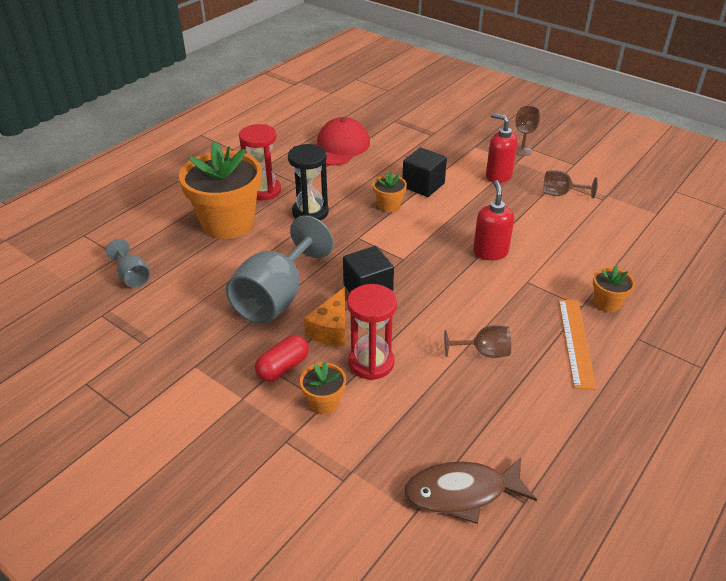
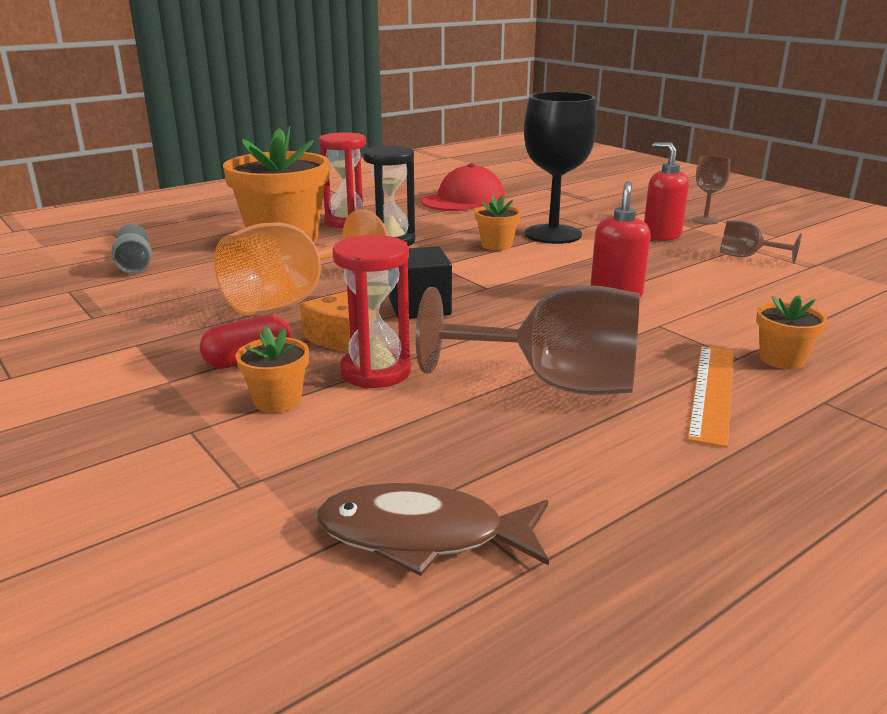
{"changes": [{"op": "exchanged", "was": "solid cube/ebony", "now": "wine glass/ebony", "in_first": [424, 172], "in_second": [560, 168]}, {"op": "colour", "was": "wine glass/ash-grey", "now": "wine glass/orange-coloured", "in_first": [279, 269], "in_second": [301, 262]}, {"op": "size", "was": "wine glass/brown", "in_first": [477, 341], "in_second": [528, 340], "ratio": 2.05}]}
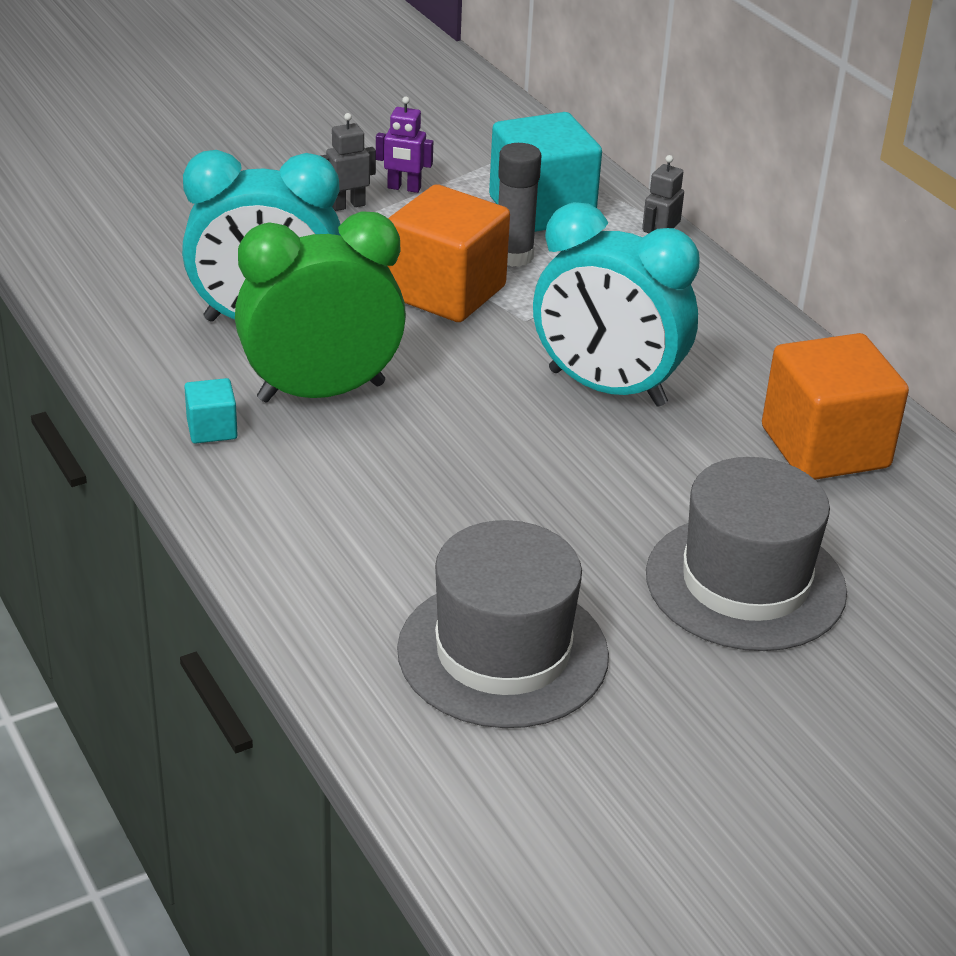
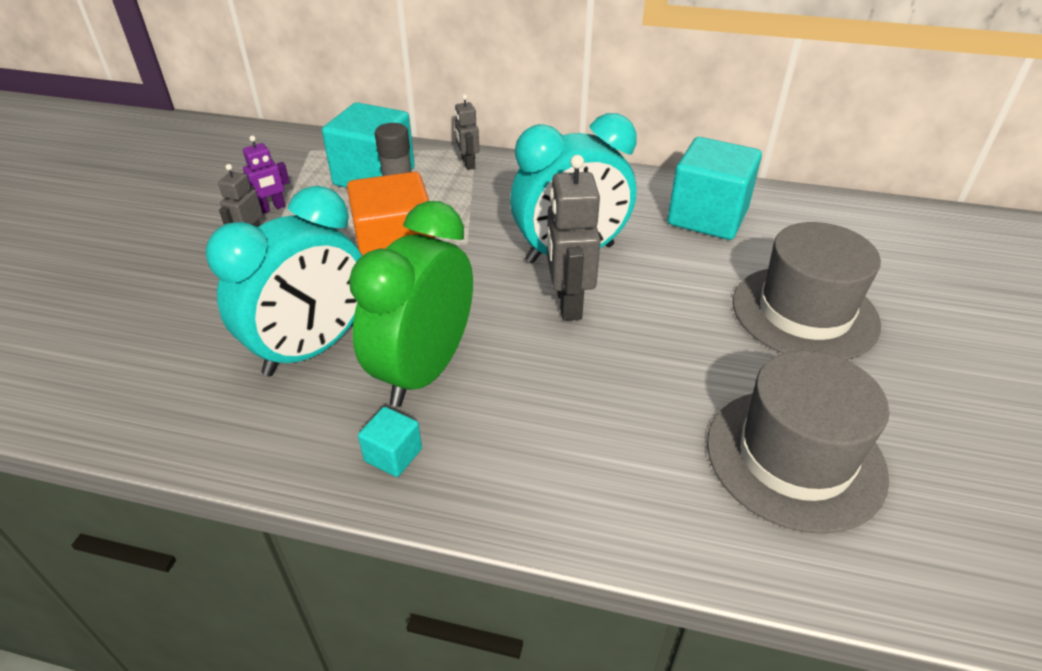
{"changes": [{"op": "colour", "was": "solid cube/orange-coloured", "now": "solid cube/turquoise", "in_first": [835, 406], "in_second": [715, 188]}, {"op": "appeared", "now": "robot/ash-grey", "in_second": [574, 238]}]}
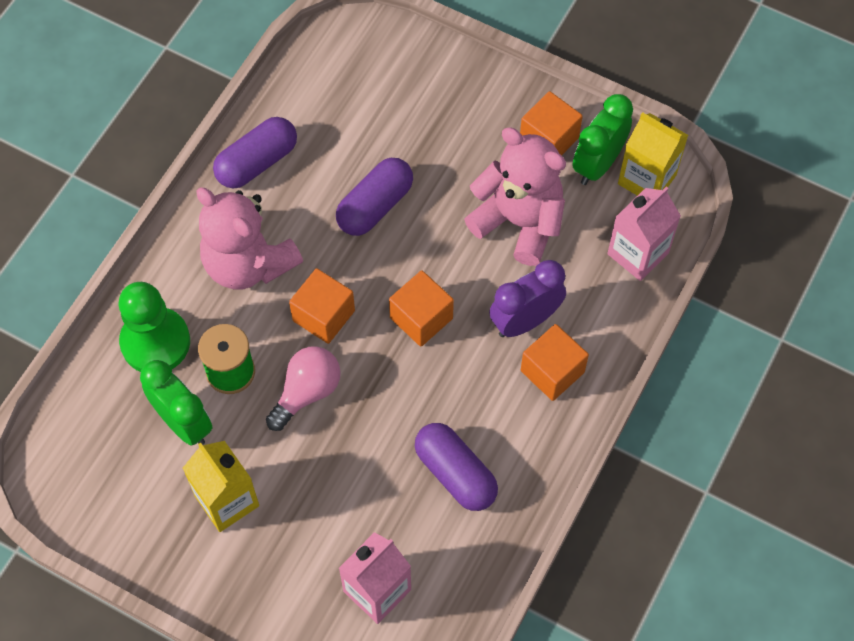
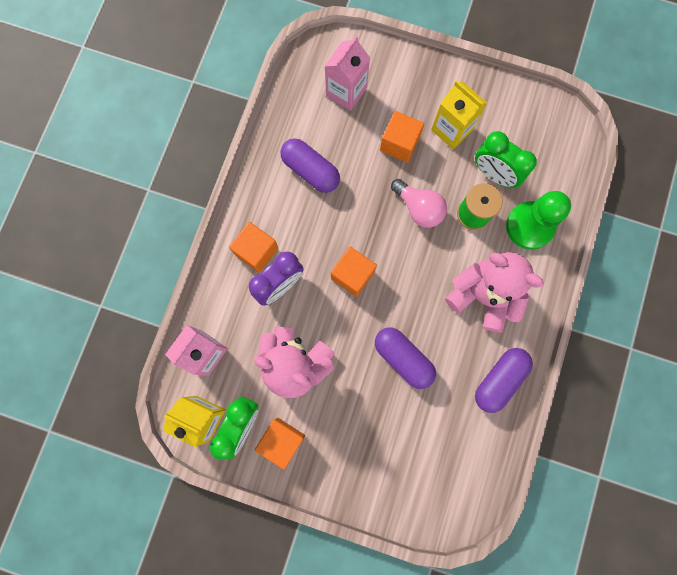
{"changes": [{"op": "spun", "was": "capsule/violet", "in_first": [374, 197], "in_second": [405, 358], "clockwise": -75}, {"op": "relocated", "was": "solid cube/orange-coloured", "in_first": [322, 306], "in_second": [402, 137]}, {"op": "spun", "was": "light bulb/rosy", "in_first": [303, 388], "in_second": [419, 203], "clockwise": -75}]}
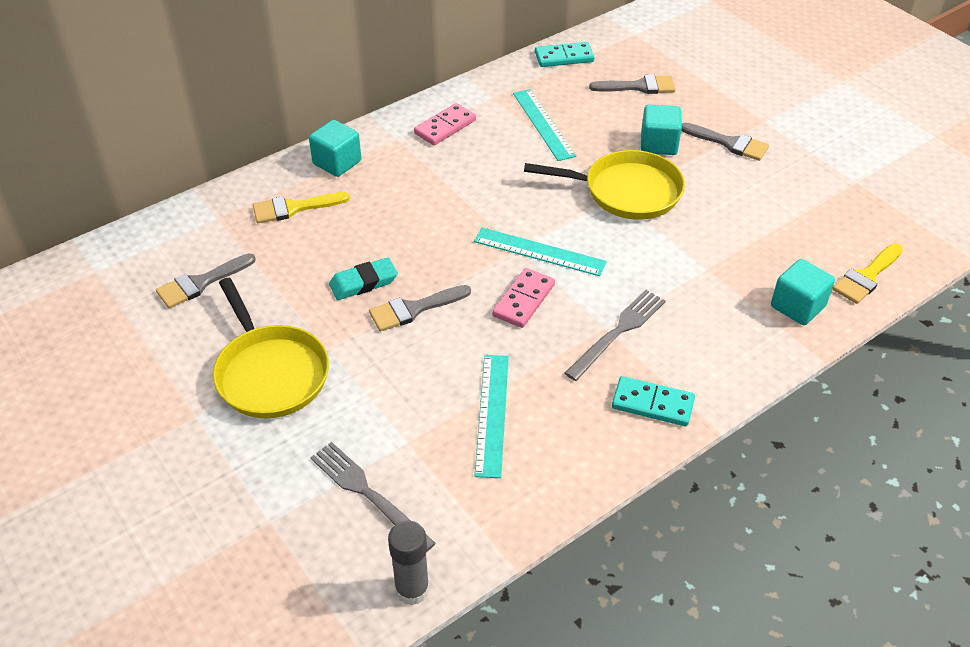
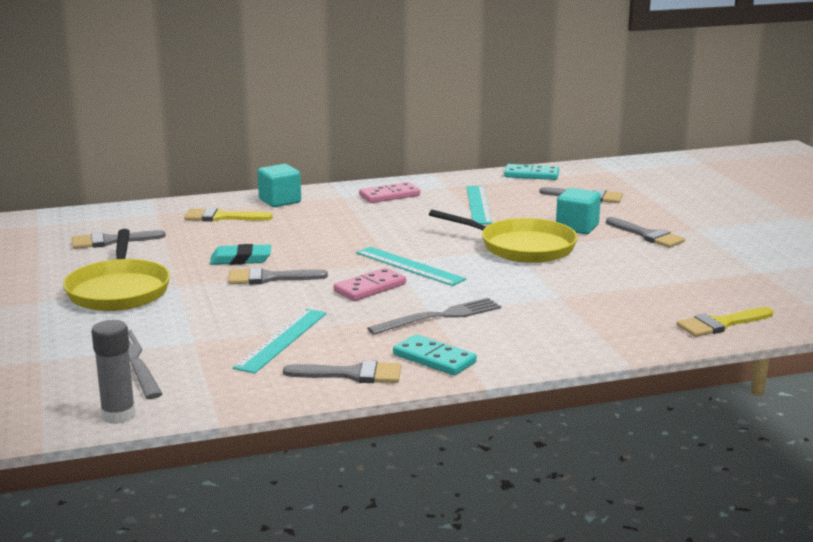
{"changes": [{"op": "missing", "was": "solid cube/turquoise", "in_first": [803, 292]}, {"op": "appeared", "now": "paint brush/ash-grey", "in_second": [342, 371]}]}
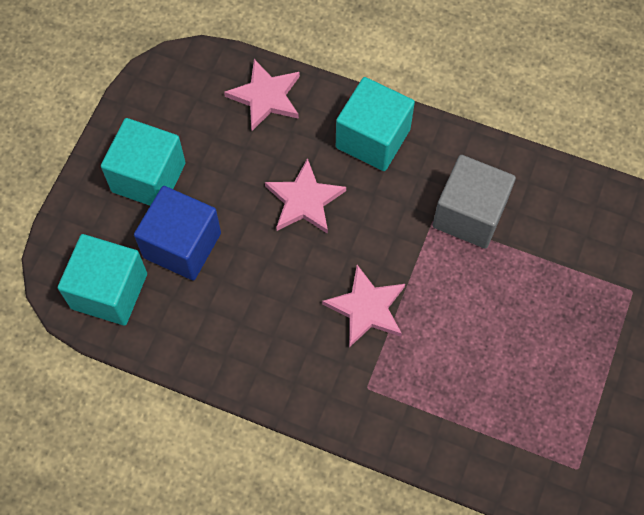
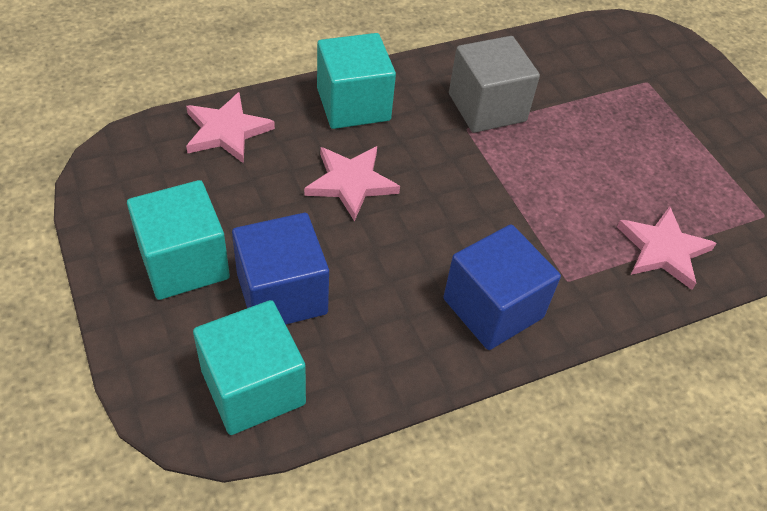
{"changes": [{"op": "relocated", "was": "five-pointed star/rosy", "in_first": [363, 306], "in_second": [667, 248]}, {"op": "appeared", "now": "solid cube/blue", "in_second": [502, 287]}]}
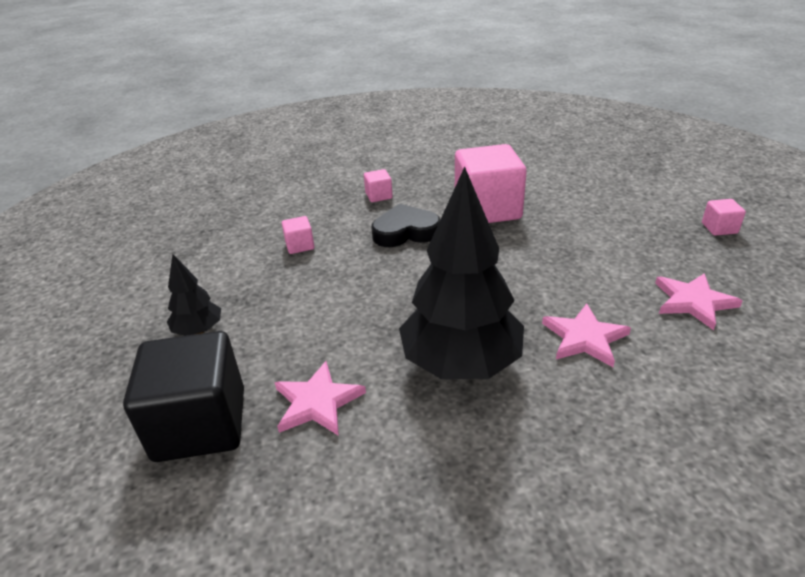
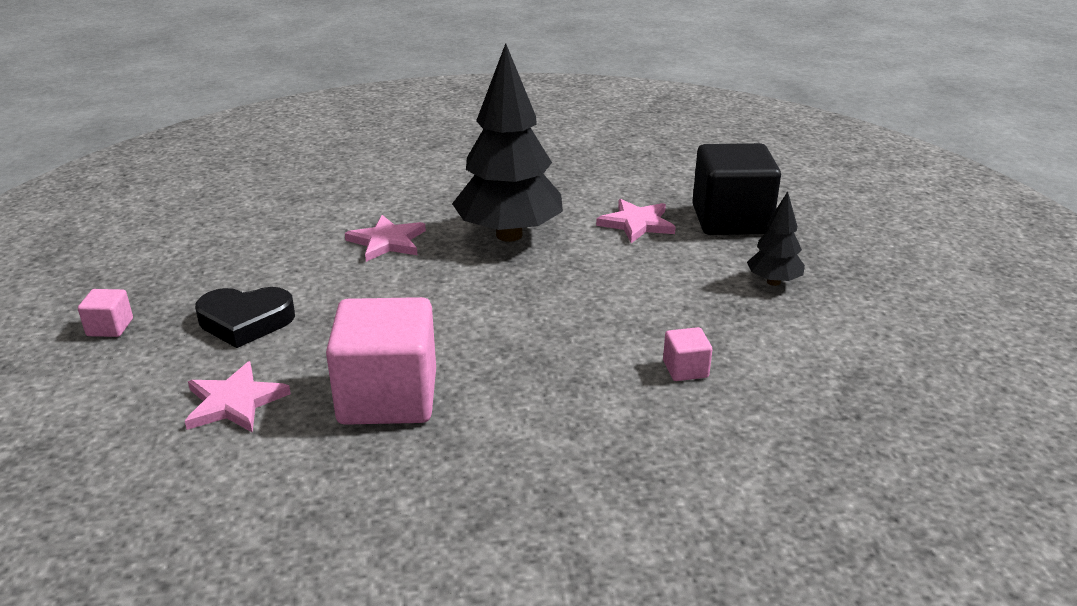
{"changes": [{"op": "missing", "was": "solid cube/rosy", "in_first": [378, 185]}, {"op": "relocated", "was": "heart/ebony", "in_first": [405, 225], "in_second": [245, 317]}, {"op": "relocated", "was": "five-pointed star/rosy", "in_first": [698, 301], "in_second": [238, 397]}]}
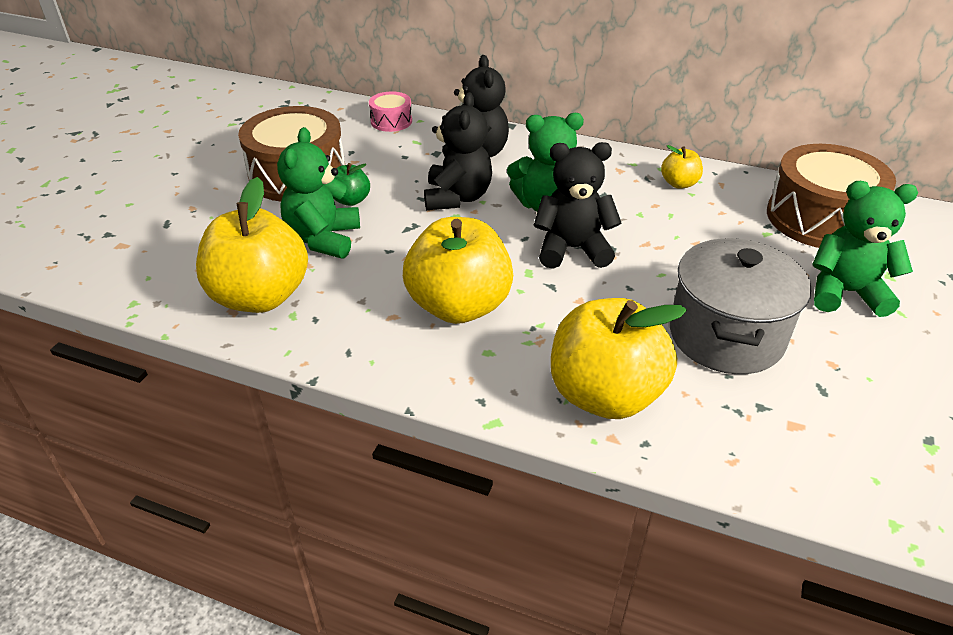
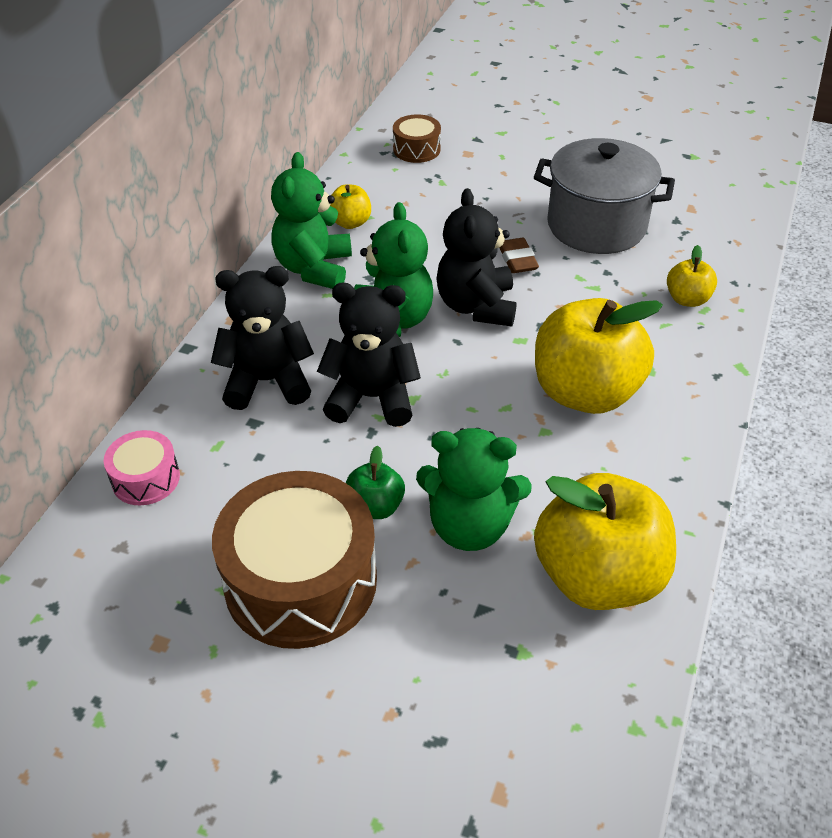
{"changes": [{"op": "size", "was": "drum/brown", "in_first": [831, 196], "in_second": [417, 138], "ratio": 0.48}, {"op": "relocated", "was": "teddy/leaf-green", "in_first": [865, 249], "in_second": [311, 220]}, {"op": "size", "was": "apple fruit/golden", "in_first": [619, 358], "in_second": [692, 276], "ratio": 0.46}, {"op": "appeared", "now": "gum eraser/brown", "in_second": [519, 255]}]}
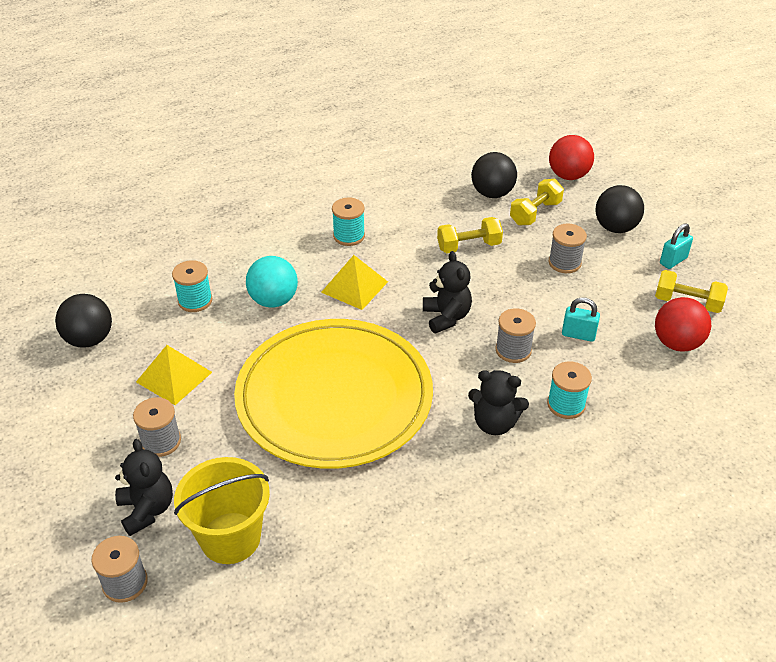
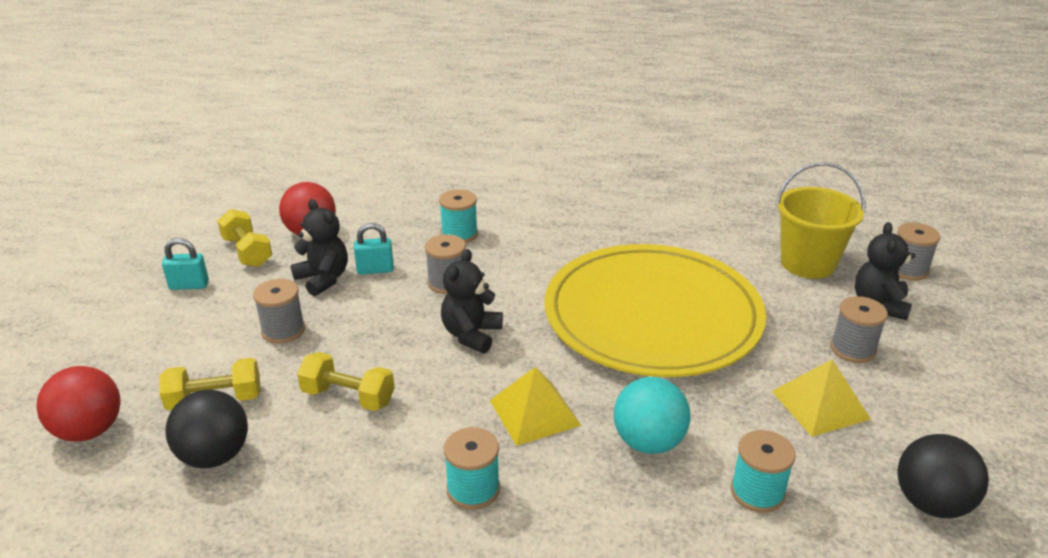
{"changes": [{"op": "missing", "was": "sphere/ebony", "in_first": [619, 209]}, {"op": "spun", "was": "lock/turquoise", "in_first": [581, 319], "in_second": [374, 249], "clockwise": -60}, {"op": "relocated", "was": "teddy/ebony", "in_first": [498, 402], "in_second": [319, 247]}]}
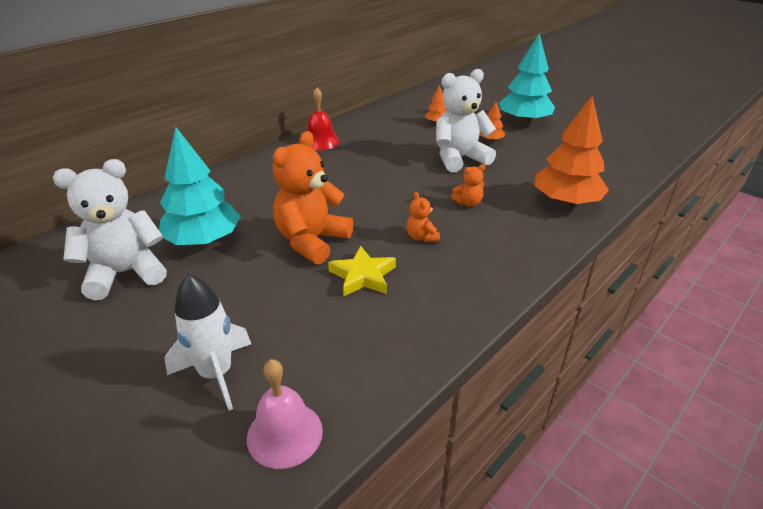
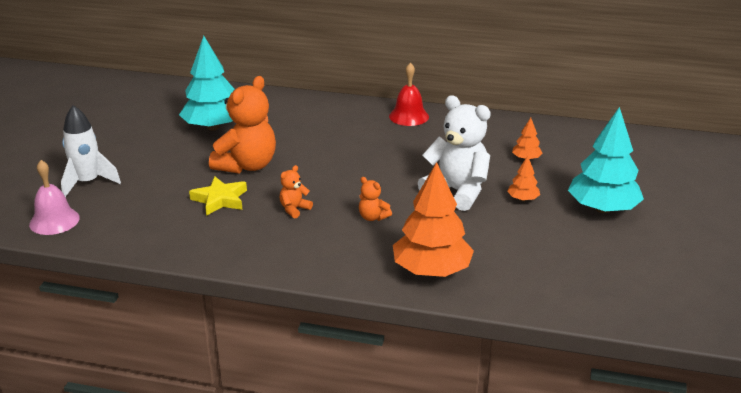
{"changes": [{"op": "spun", "was": "teddy/orange-coloured", "in_first": [313, 198], "in_second": [242, 125], "clockwise": 120}, {"op": "missing", "was": "teddy/pure white", "in_first": [110, 229]}]}
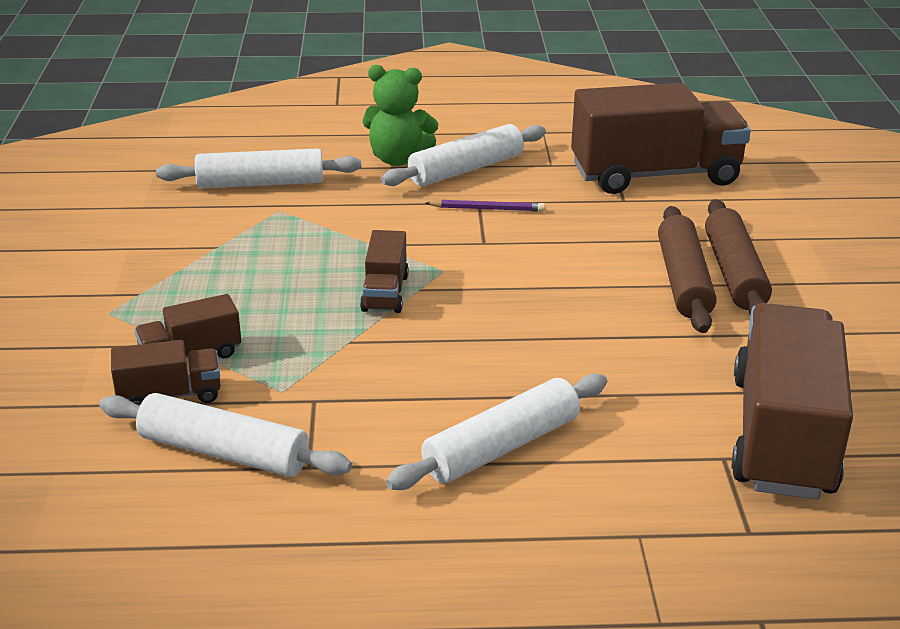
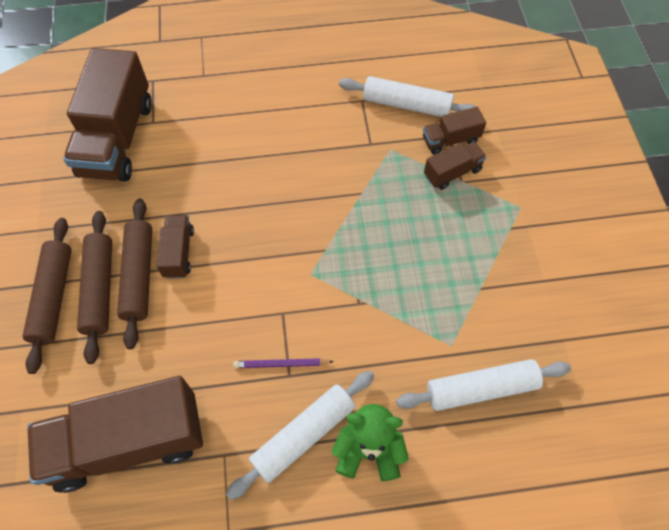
{"changes": [{"op": "relocated", "was": "toy truck/brown", "in_first": [384, 271], "in_second": [175, 247]}, {"op": "missing", "was": "dough roller/pure white", "in_first": [496, 432]}, {"op": "appeared", "now": "dough roller/brown", "in_second": [47, 296]}]}
